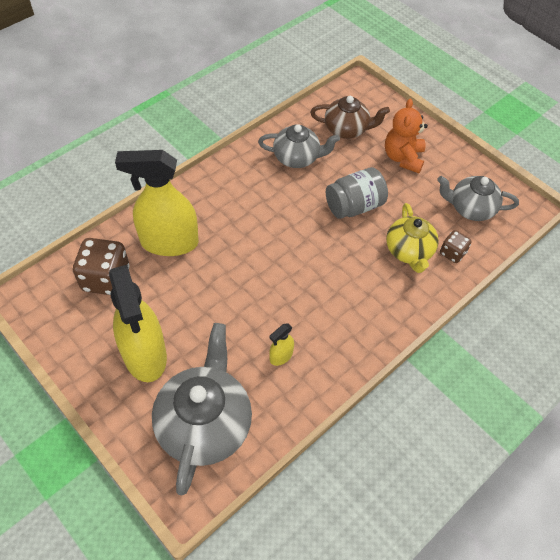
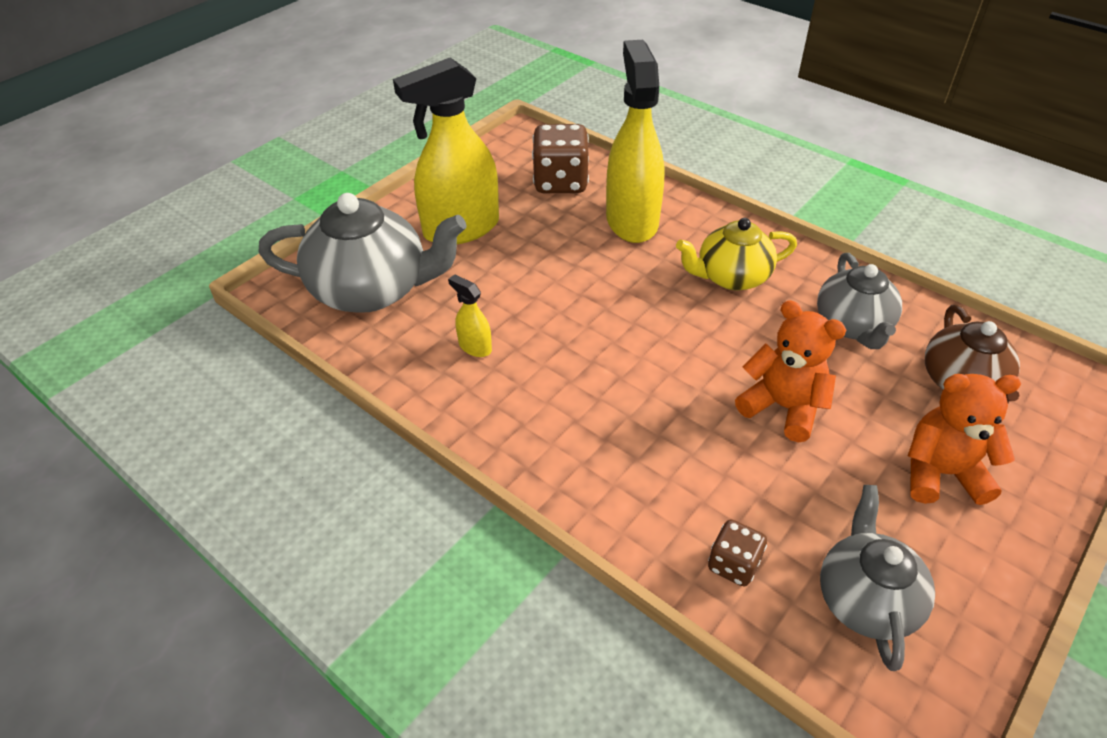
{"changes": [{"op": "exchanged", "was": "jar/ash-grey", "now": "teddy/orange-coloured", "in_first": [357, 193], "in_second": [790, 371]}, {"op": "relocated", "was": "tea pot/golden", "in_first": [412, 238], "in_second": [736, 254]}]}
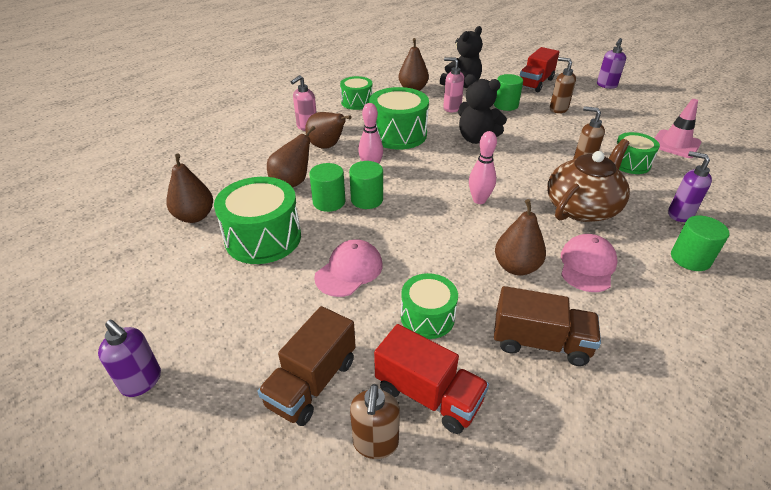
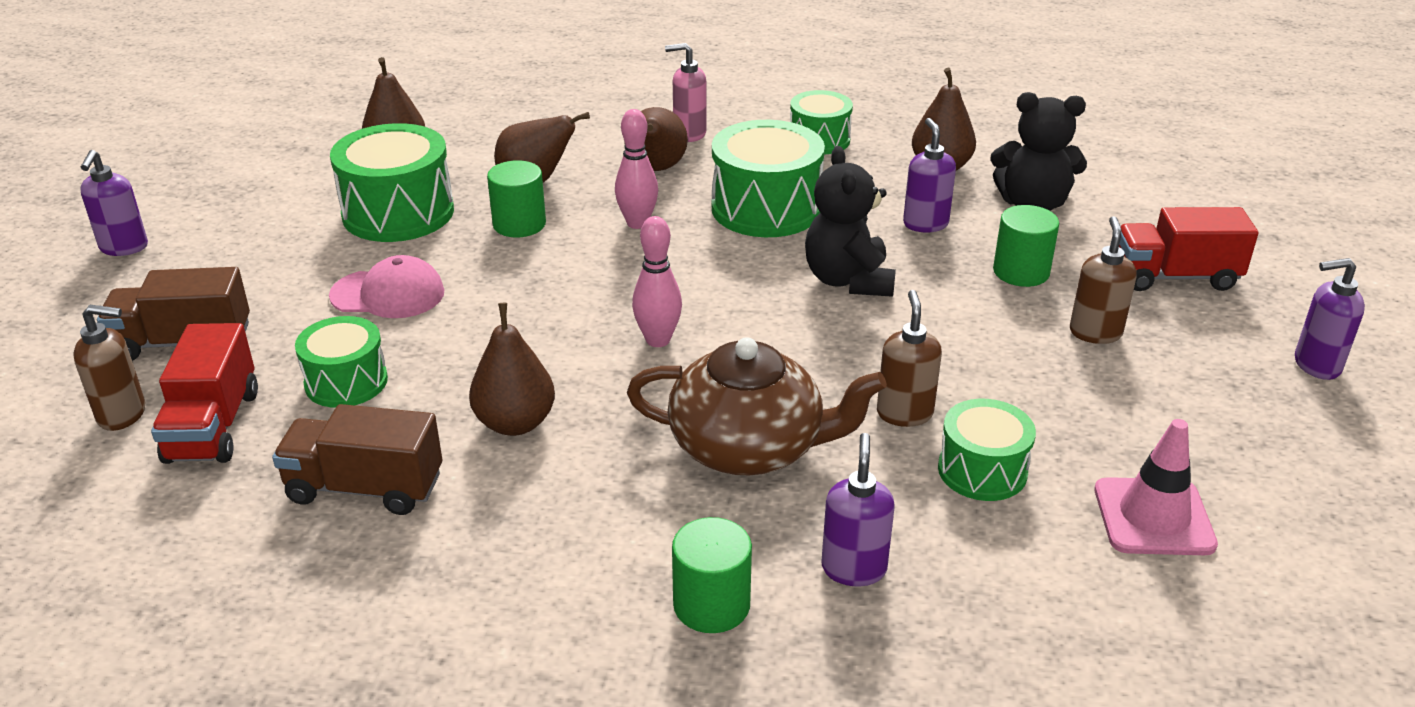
{"changes": [{"op": "colour", "was": "pump bottle/rosy", "now": "pump bottle/violet", "in_first": [453, 84], "in_second": [929, 175]}, {"op": "missing", "was": "cylinder/leaf-green", "in_first": [366, 185]}, {"op": "missing", "was": "baseball cap/rosy", "in_first": [589, 263]}, {"op": "spun", "was": "toy truck/brown", "in_first": [547, 326], "in_second": [357, 459], "clockwise": 120}, {"op": "spun", "was": "pump bottle/brown", "in_first": [375, 421], "in_second": [109, 368], "clockwise": -150}]}
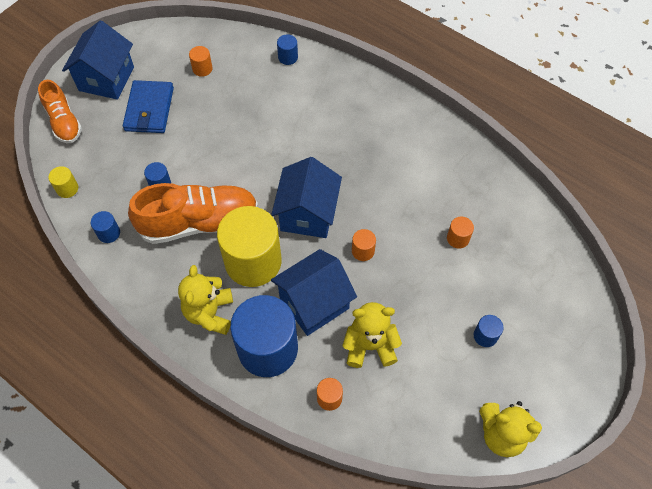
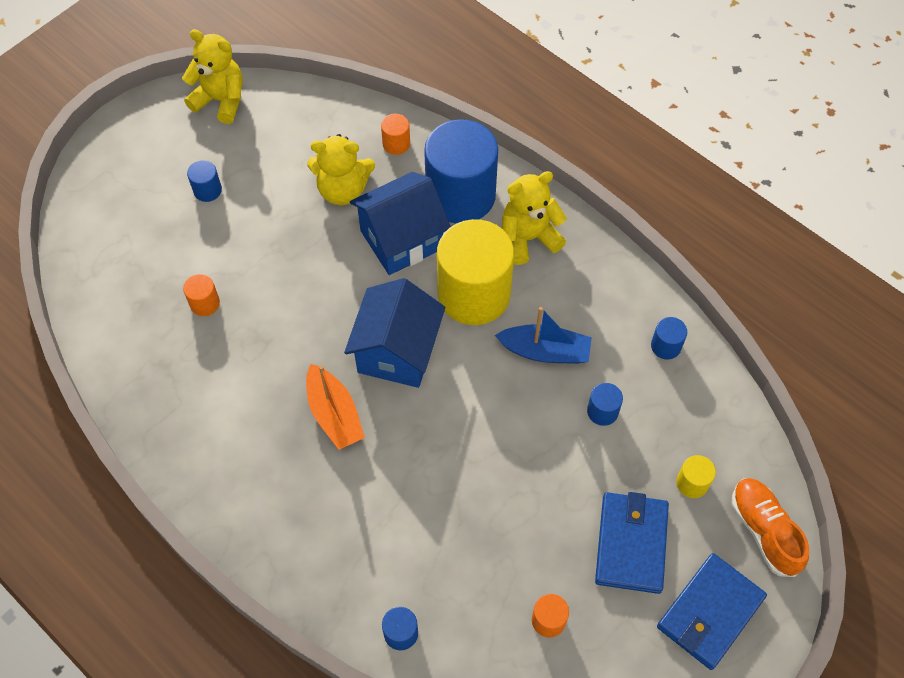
{"changes": [{"op": "exchanged", "was": "house/blue", "now": "wallet/blue", "in_first": [98, 60], "in_second": [712, 611]}, {"op": "relocated", "was": "cylinder/golden", "in_first": [63, 182], "in_second": [696, 476]}, {"op": "exchanged", "was": "sneaker/orange-coloured", "now": "toy boat/blue", "in_first": [193, 213], "in_second": [543, 335]}, {"op": "missing", "was": "cylinder/orange-coloured", "in_first": [364, 245]}, {"op": "spun", "was": "teddy/golden", "in_first": [205, 300], "in_second": [534, 218], "clockwise": -120}, {"op": "appeared", "now": "toy boat/orange-coloured", "in_second": [335, 407]}]}
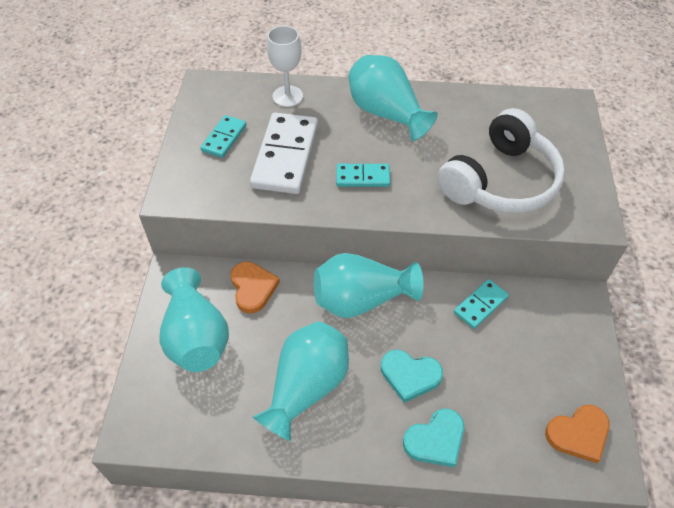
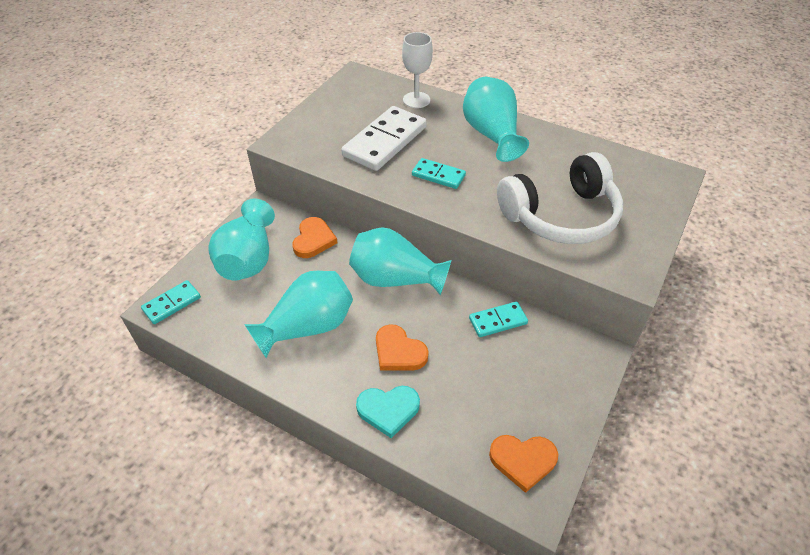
{"changes": [{"op": "relocated", "was": "domino tile/turquoise", "in_first": [223, 136], "in_second": [171, 302]}, {"op": "colour", "was": "heart/turquoise", "now": "heart/orange-coloured", "in_first": [412, 376], "in_second": [402, 347]}]}
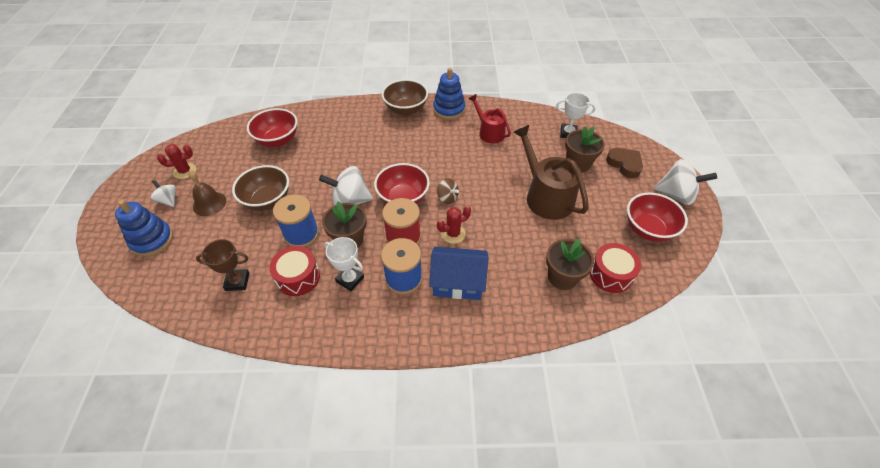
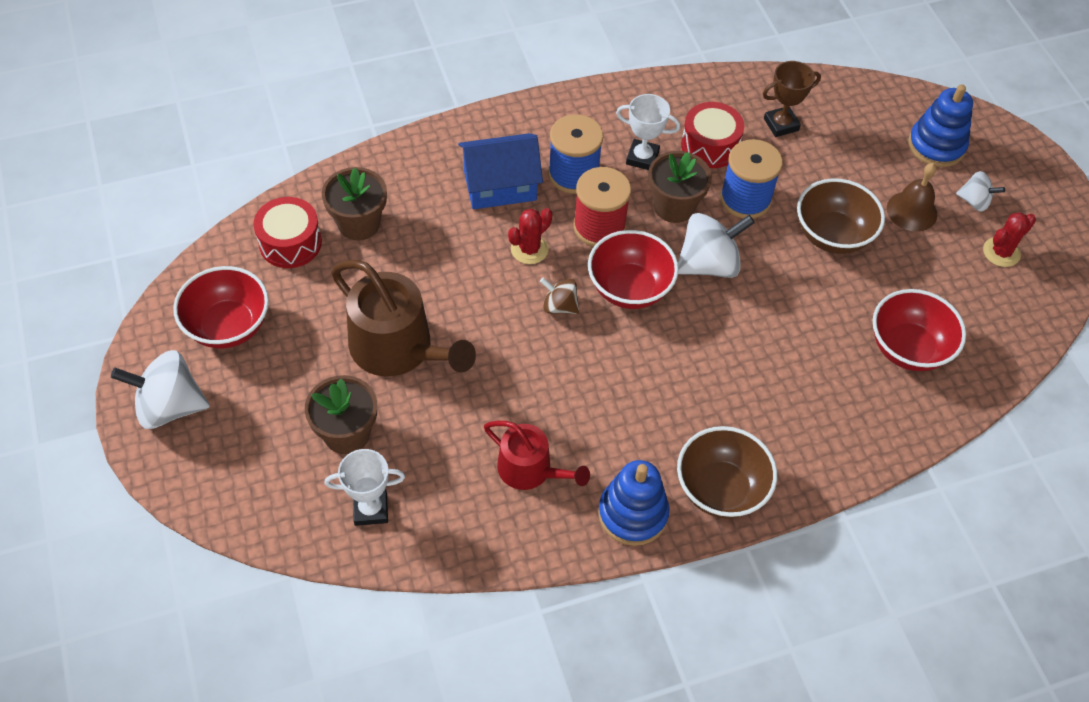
{"changes": [{"op": "missing", "was": "heart/brown", "in_first": [624, 163]}]}
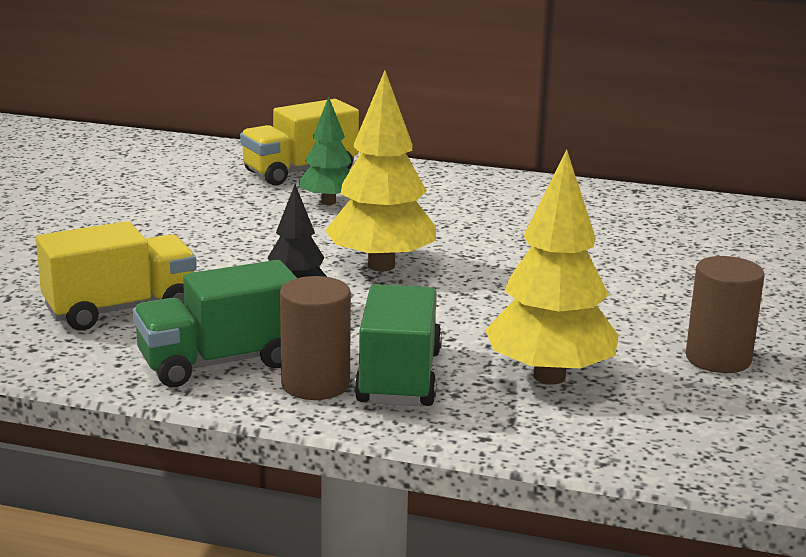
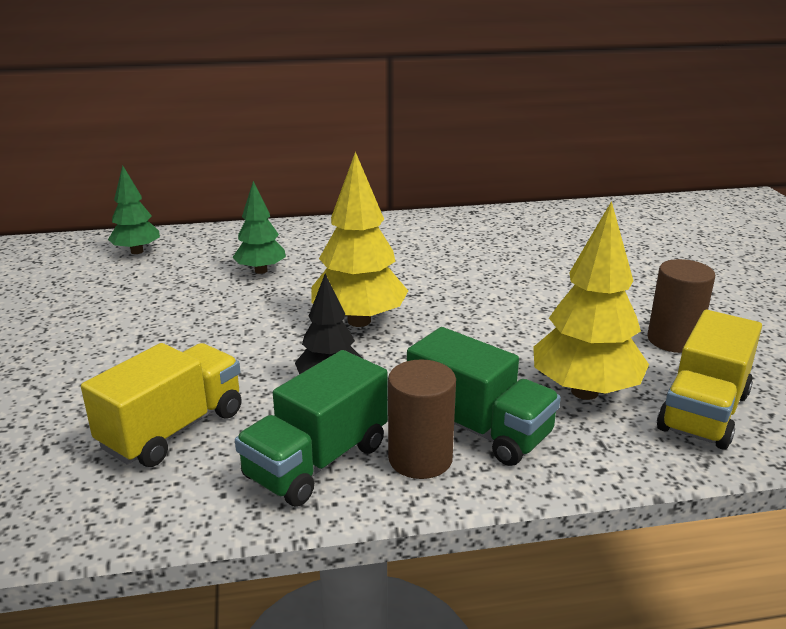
{"changes": [{"op": "relocated", "was": "toy truck/golden", "in_first": [299, 142], "in_second": [709, 380]}, {"op": "spun", "was": "toy truck/leaf-green", "in_first": [398, 345], "in_second": [484, 396], "clockwise": 150}, {"op": "appeared", "now": "toy tree/leaf-green", "in_second": [134, 209]}]}
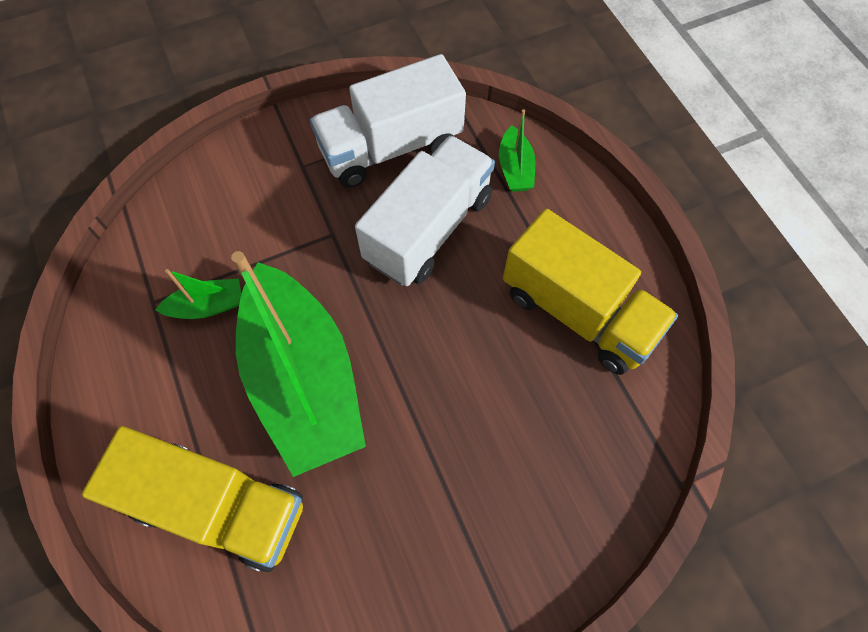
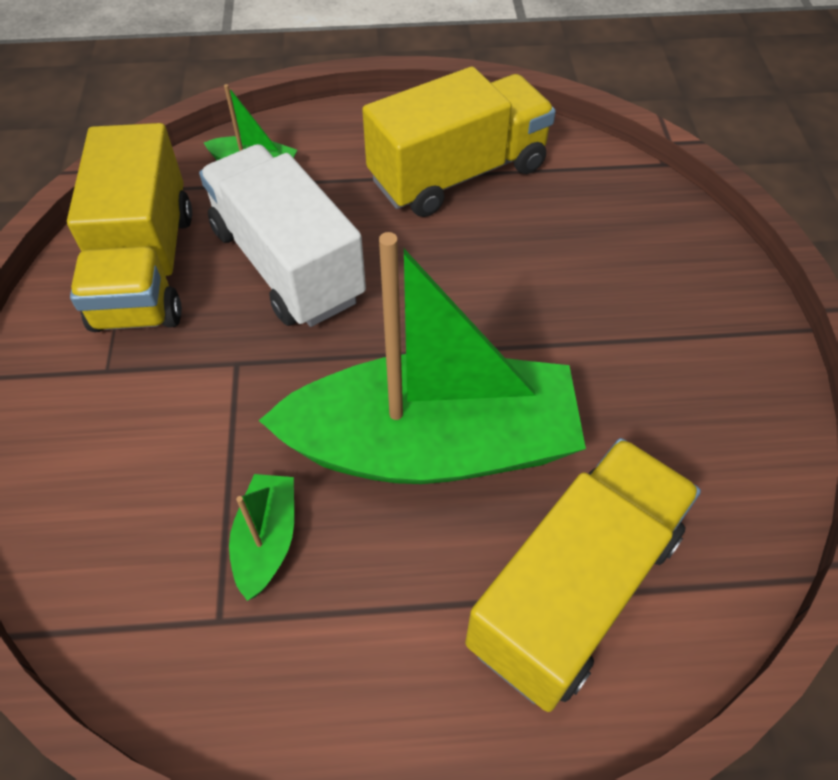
{"changes": [{"op": "colour", "was": "toy truck/pure white", "now": "toy truck/golden", "in_first": [388, 121], "in_second": [129, 227]}]}
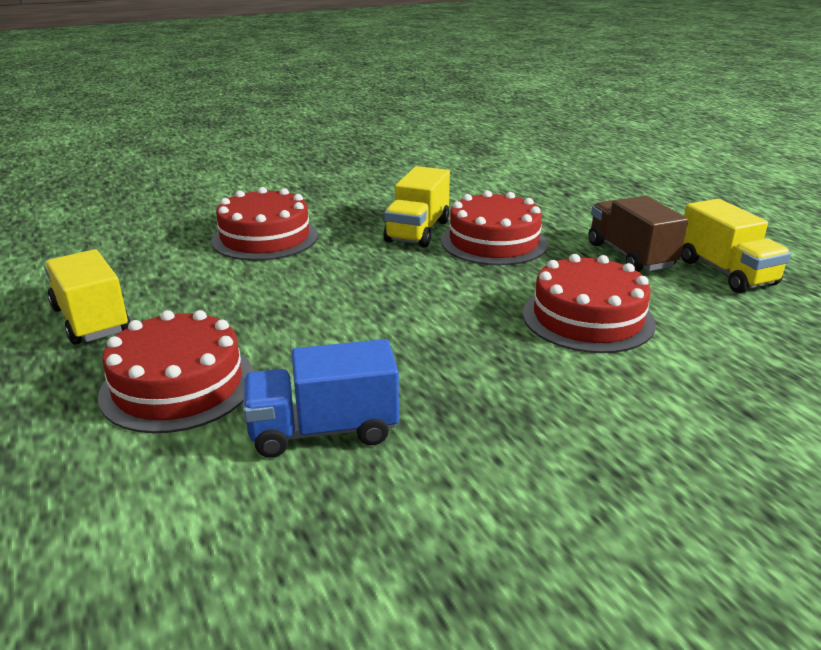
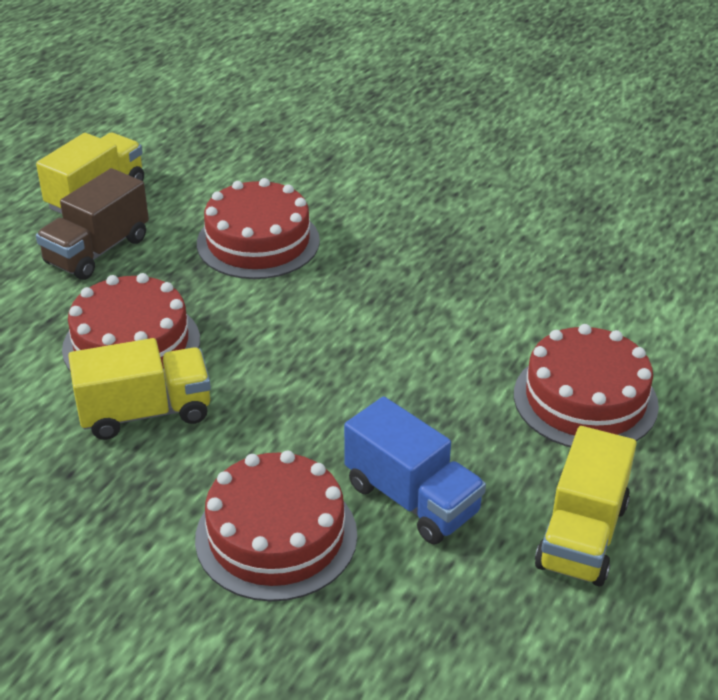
{"changes": [{"op": "relocated", "was": "toy truck/blue", "in_first": [321, 398], "in_second": [415, 470]}]}
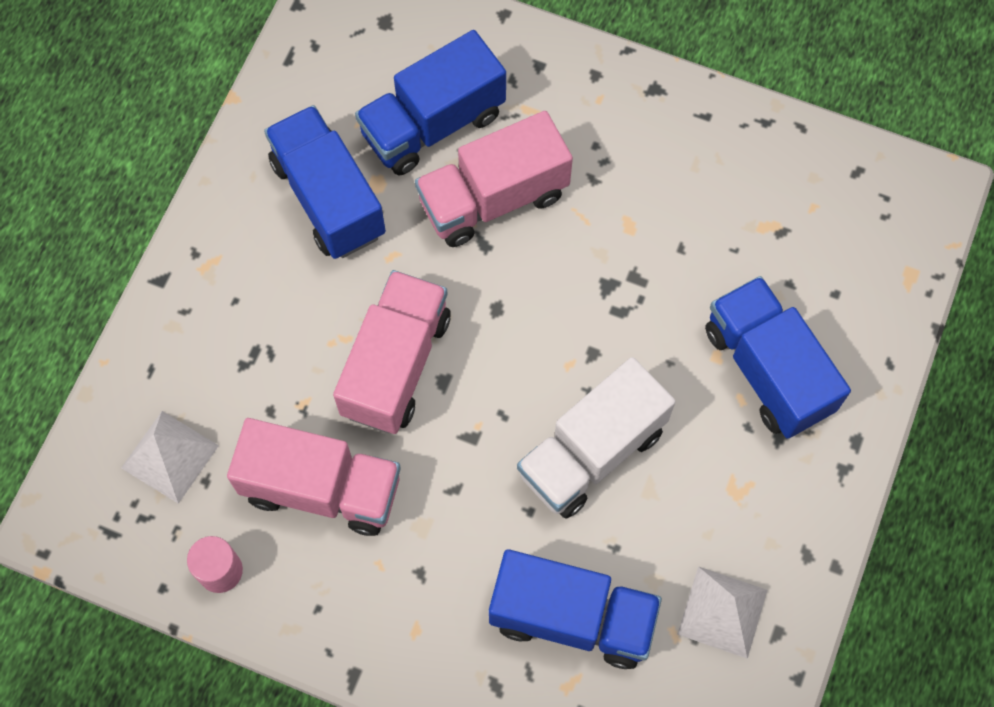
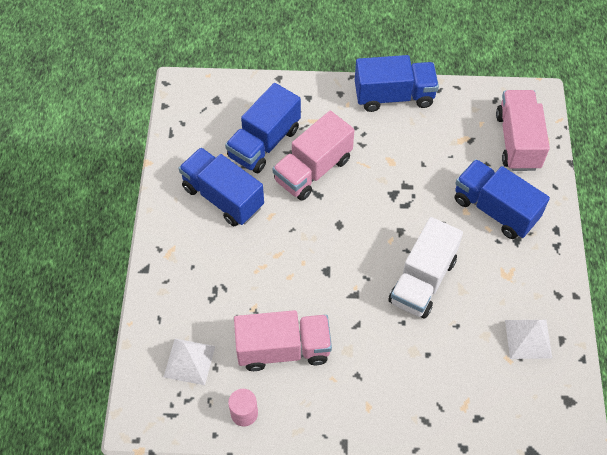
{"changes": [{"op": "relocated", "was": "toy truck/rosy", "in_first": [392, 352], "in_second": [523, 130]}, {"op": "relocated", "was": "toy truck/blue", "in_first": [575, 609], "in_second": [397, 83]}]}
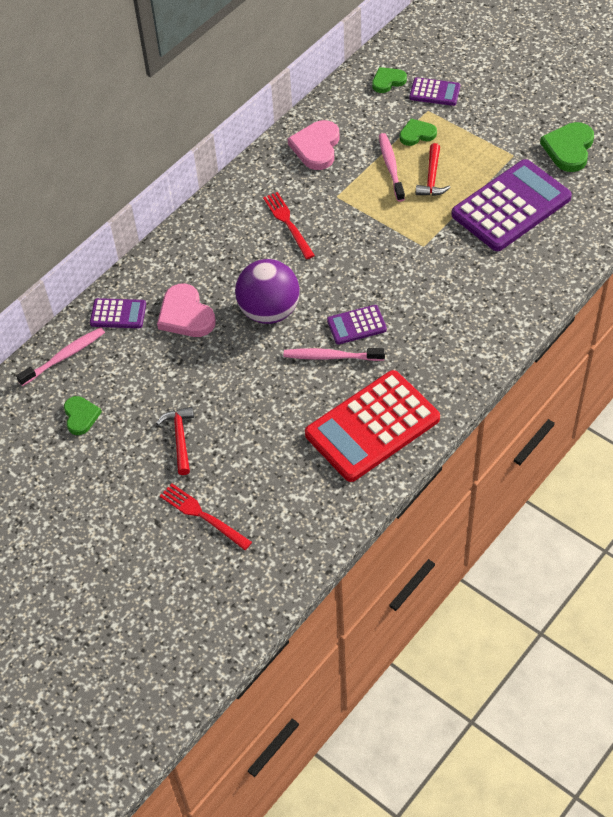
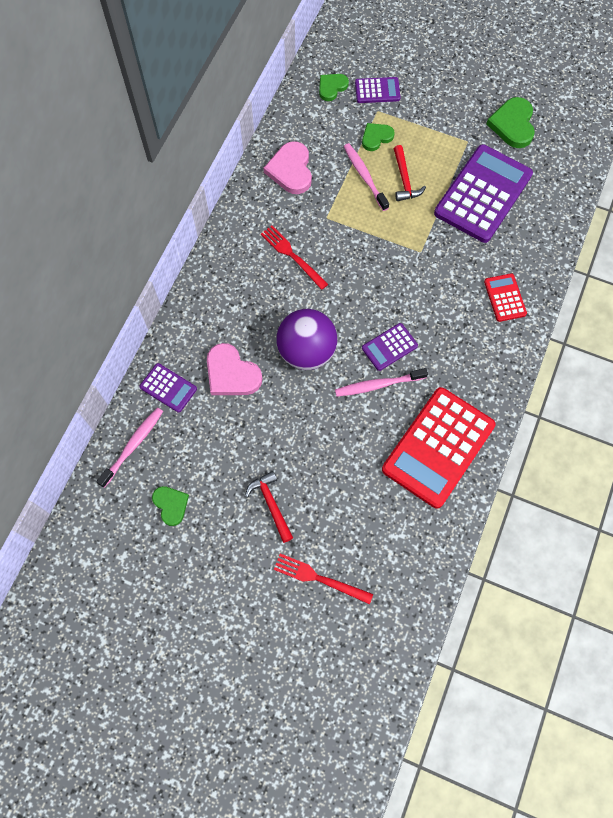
{"changes": [{"op": "spun", "was": "pocket calculator/violet", "in_first": [118, 313], "in_second": [168, 388], "clockwise": 45}, {"op": "appeared", "now": "pocket calculator/crimson", "in_second": [505, 297]}]}
